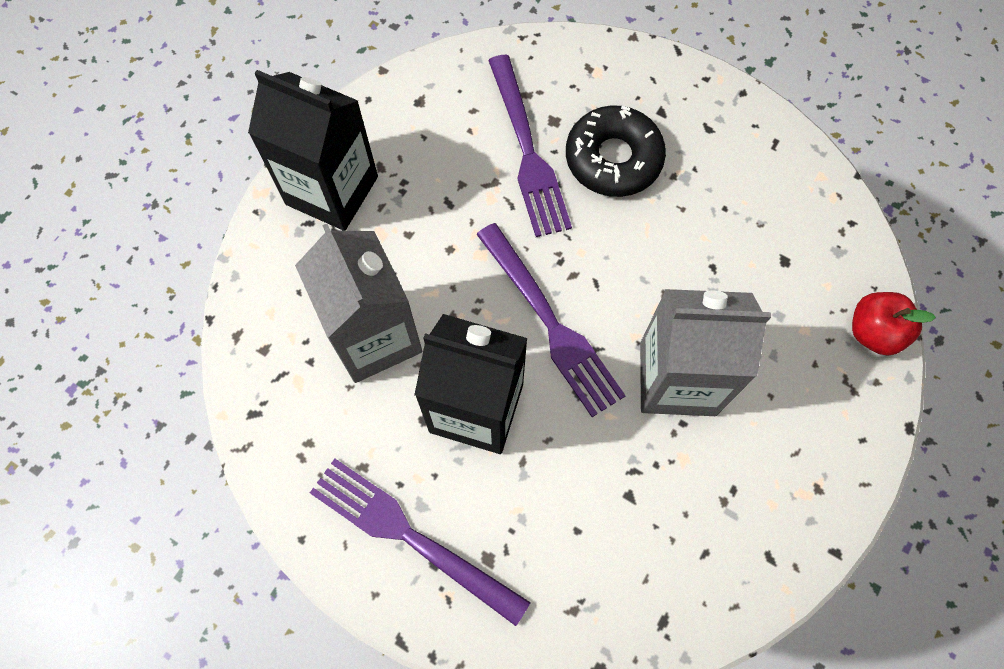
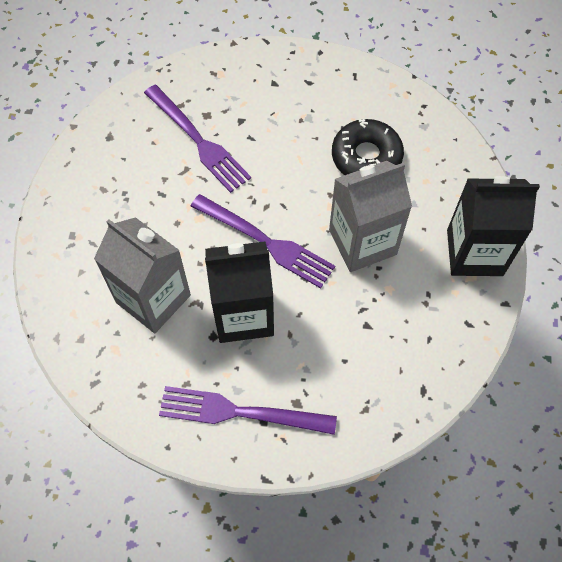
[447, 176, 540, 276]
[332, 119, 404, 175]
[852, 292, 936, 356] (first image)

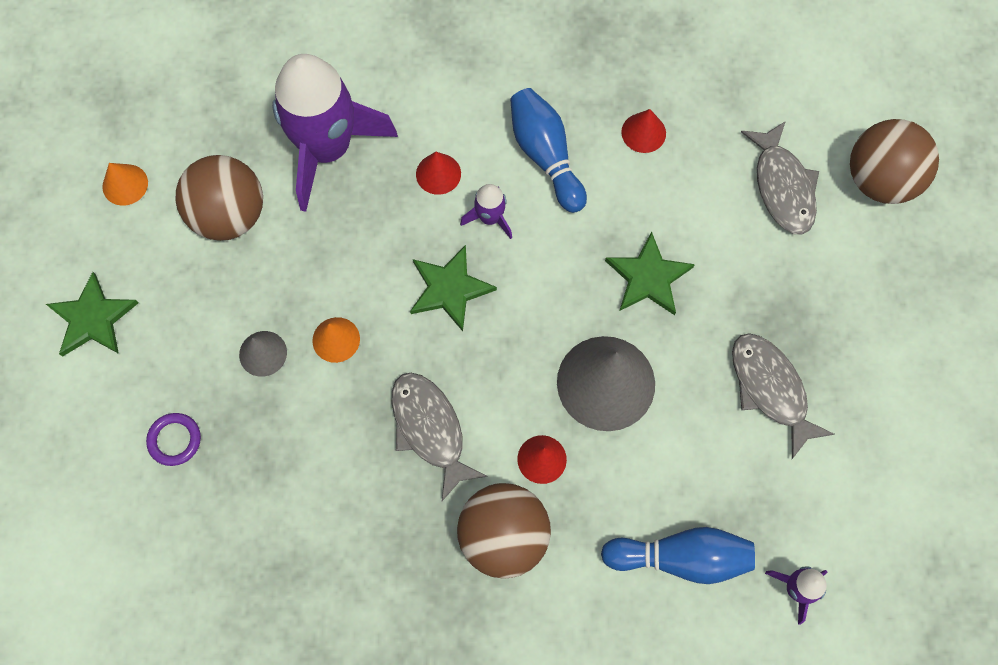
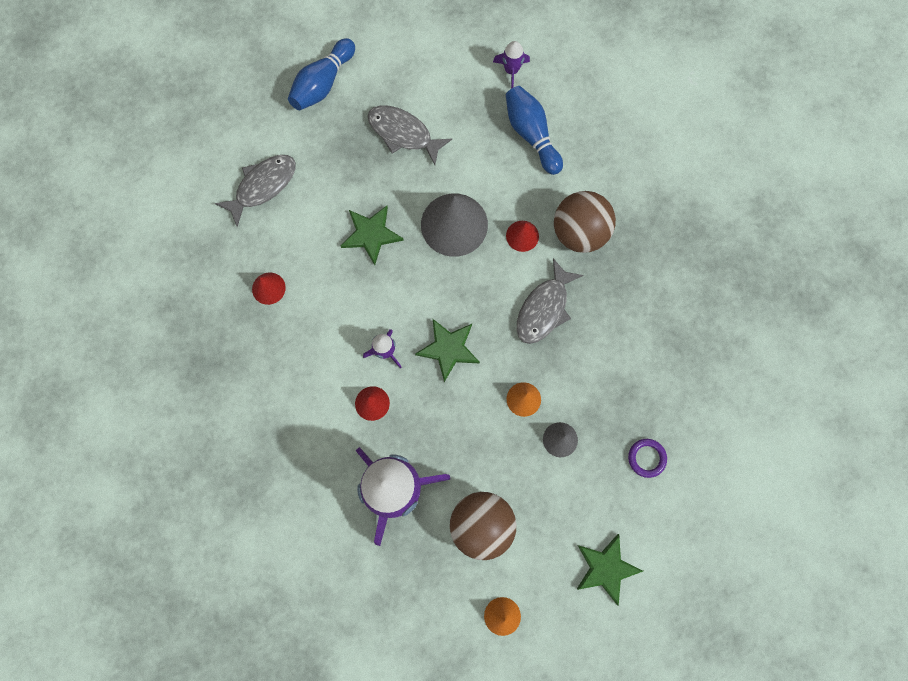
[288, 38, 355, 110]
[850, 119, 939, 204] (first image)
[367, 105, 452, 165]

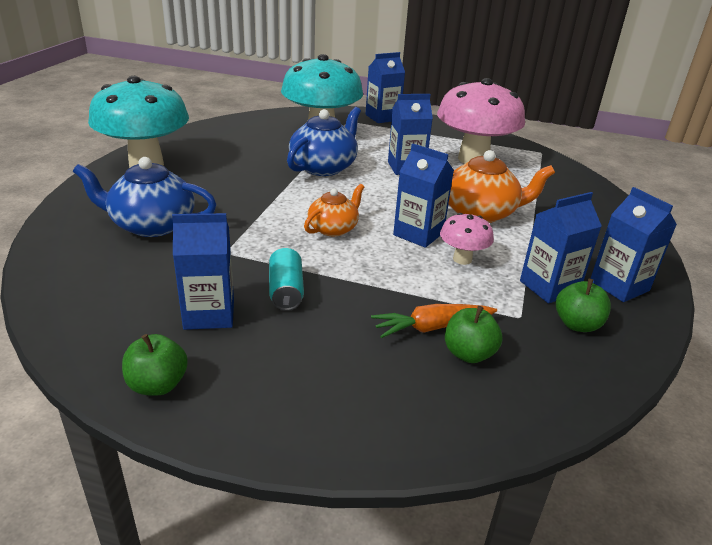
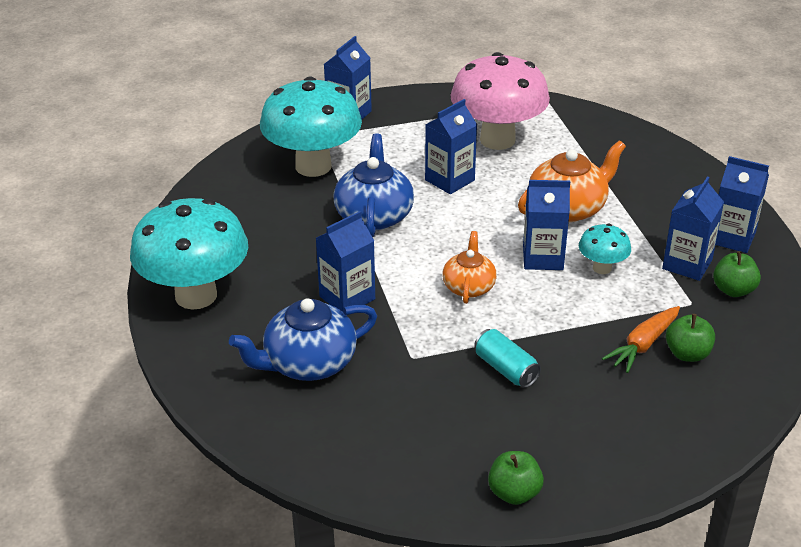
[316, 211, 375, 312]
[579, 224, 631, 274]

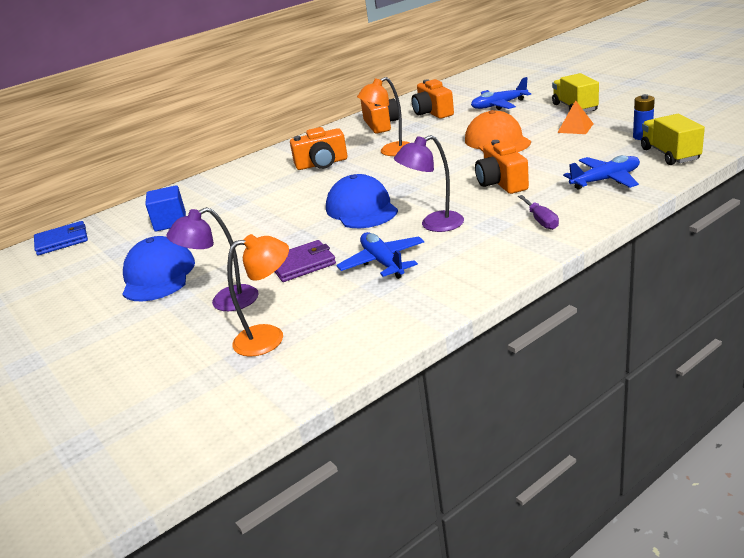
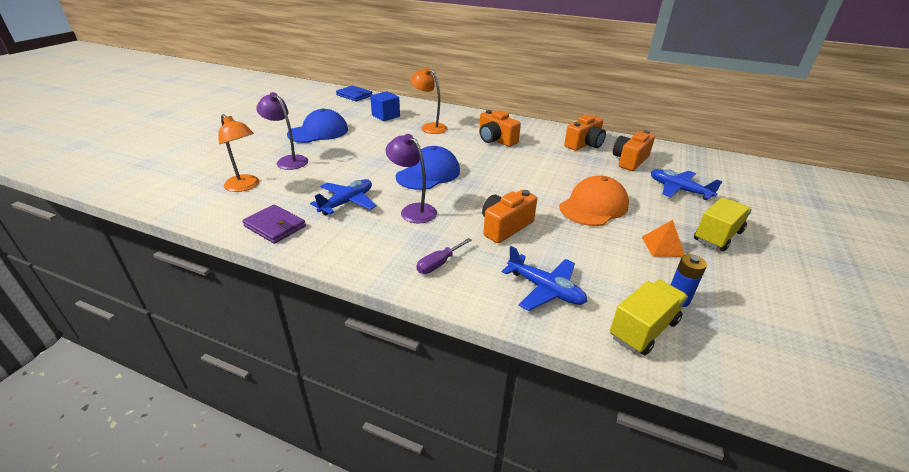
[410, 67, 447, 134]
[242, 205, 306, 244]

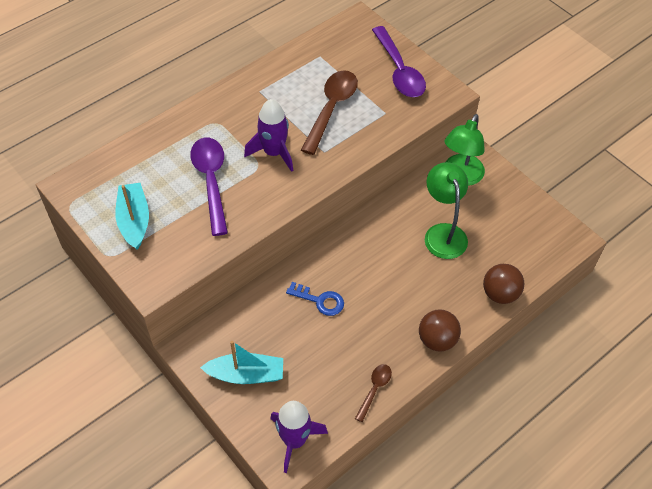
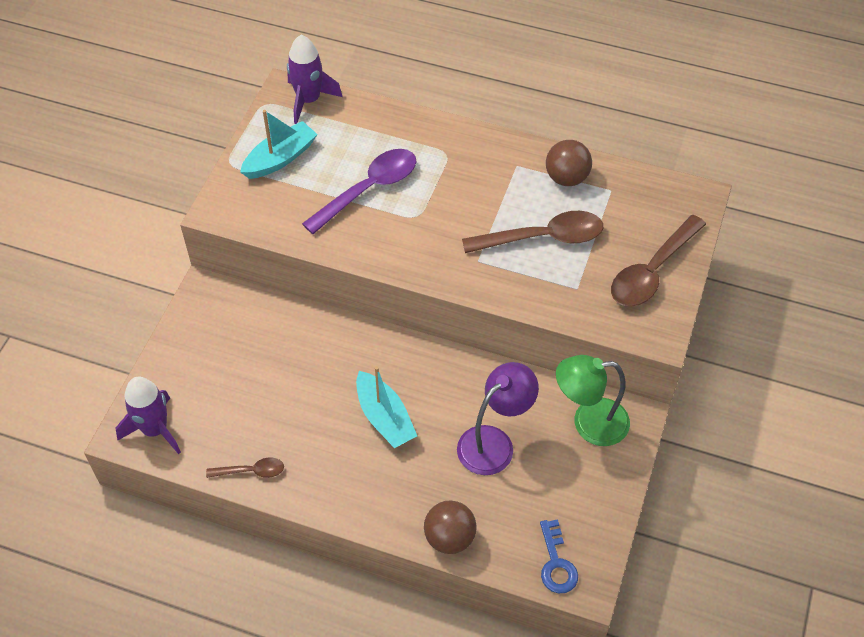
[611, 215, 706, 307]
[287, 35, 342, 124]
[457, 362, 539, 475]
[540, 519, 578, 593]
[546, 140, 592, 186]
[356, 366, 417, 448]

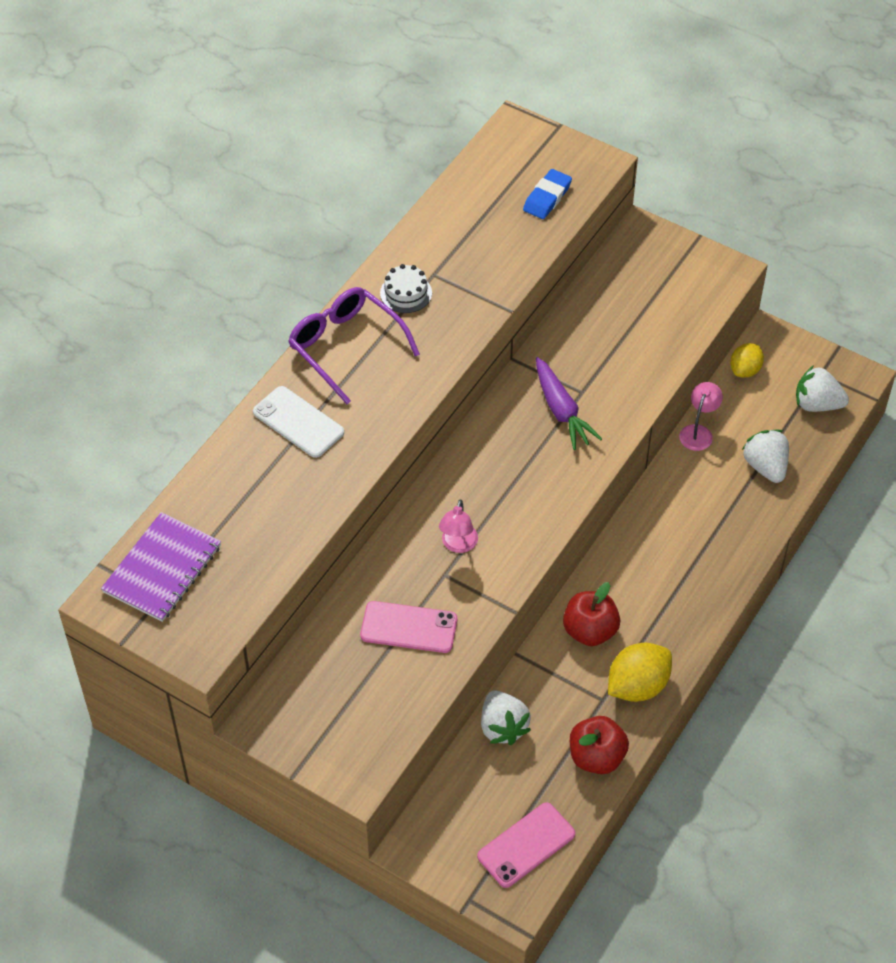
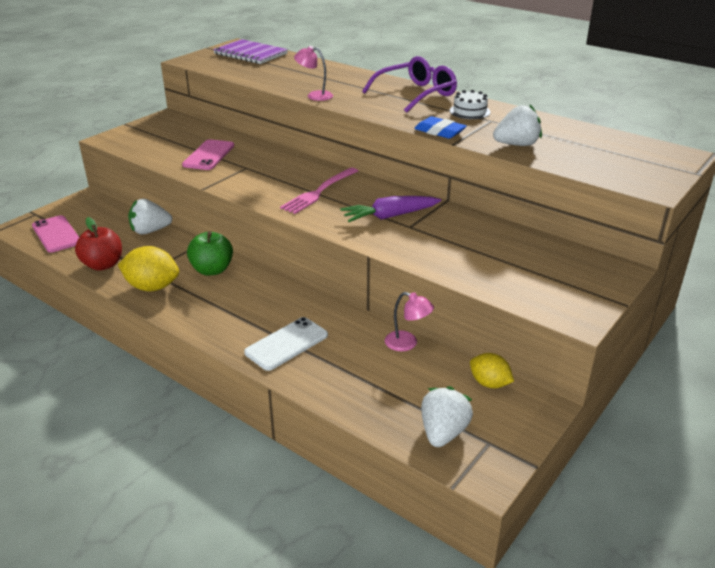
[414, 116, 466, 139]
[244, 317, 328, 371]
[493, 105, 542, 146]
[294, 46, 333, 101]
[187, 231, 233, 276]
[118, 246, 179, 291]
[280, 167, 358, 214]

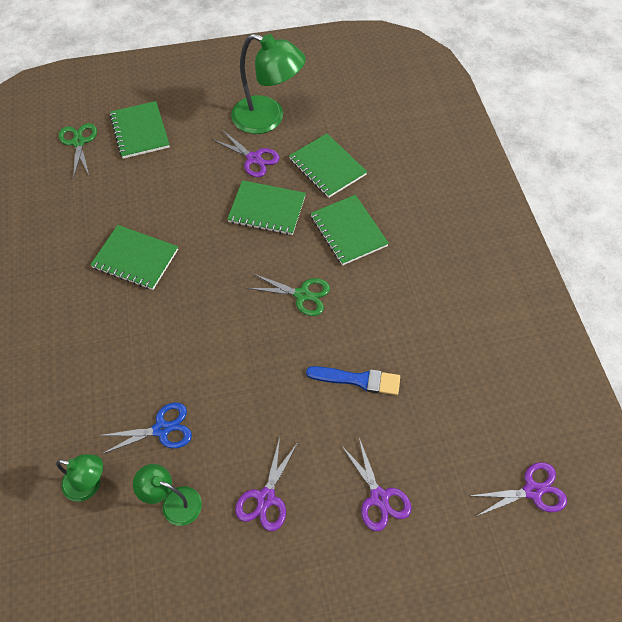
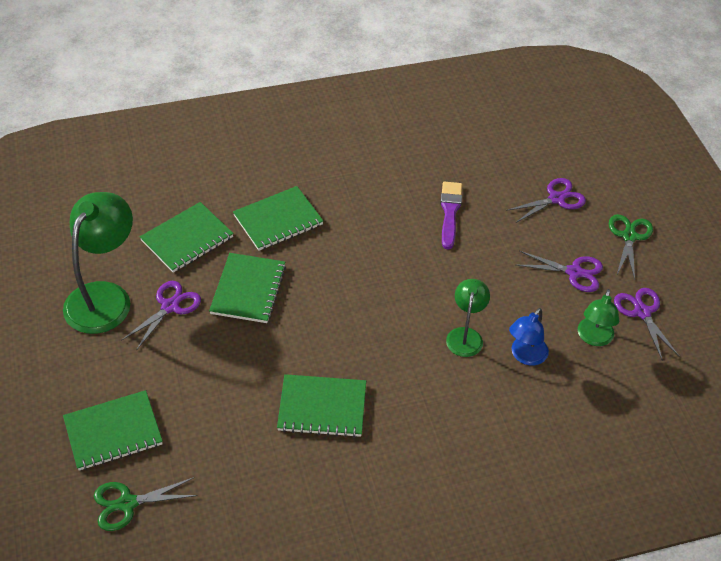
[277, 374, 366, 438]
[609, 214, 653, 280]
[440, 182, 462, 250]
[509, 308, 549, 366]
[446, 279, 490, 357]
[614, 288, 680, 359]

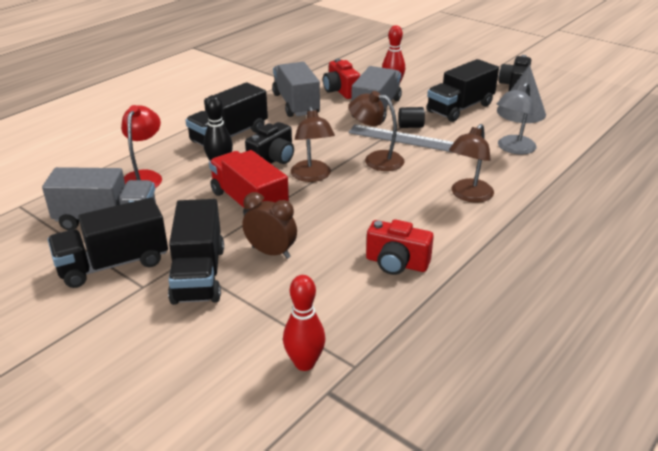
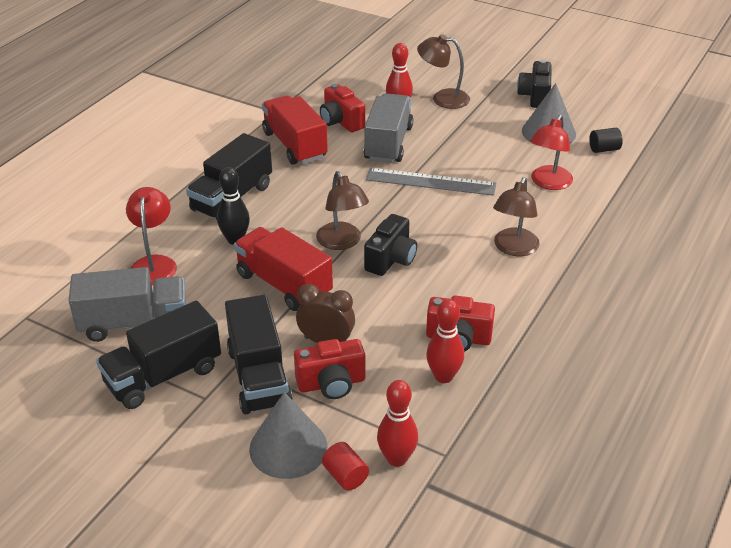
[427, 59, 499, 122] (first image)
[262, 95, 328, 164]
[530, 115, 573, 190]
[417, 34, 470, 109]
[589, 128, 623, 153]
[364, 214, 417, 276]
[426, 299, 465, 383]
[294, 339, 365, 399]
[249, 392, 328, 479]
[322, 442, 369, 491]

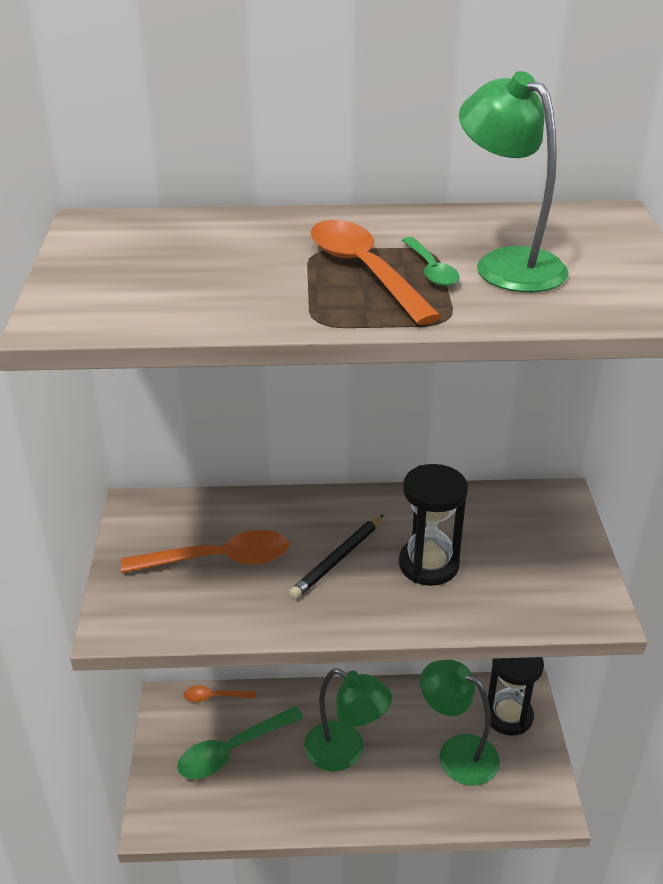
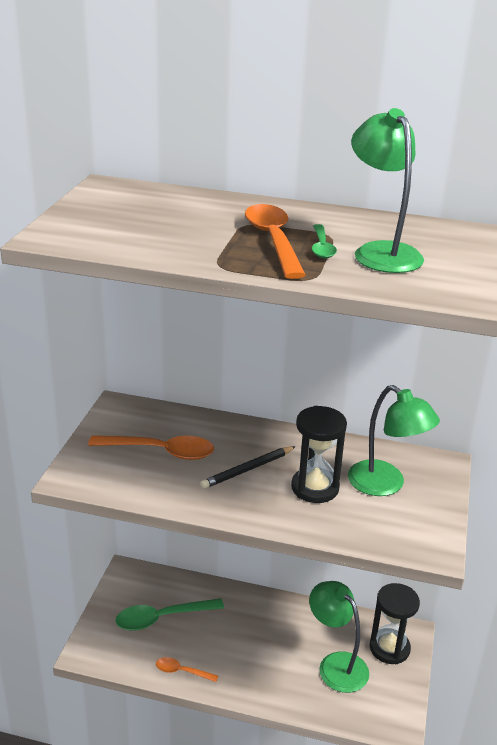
[348, 385, 440, 496]
[156, 657, 218, 682]

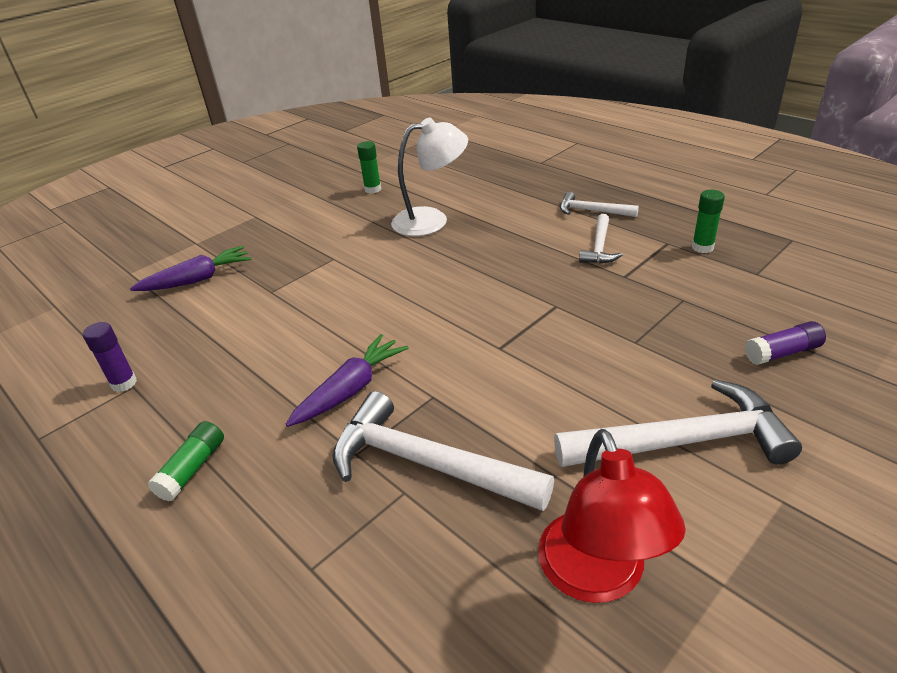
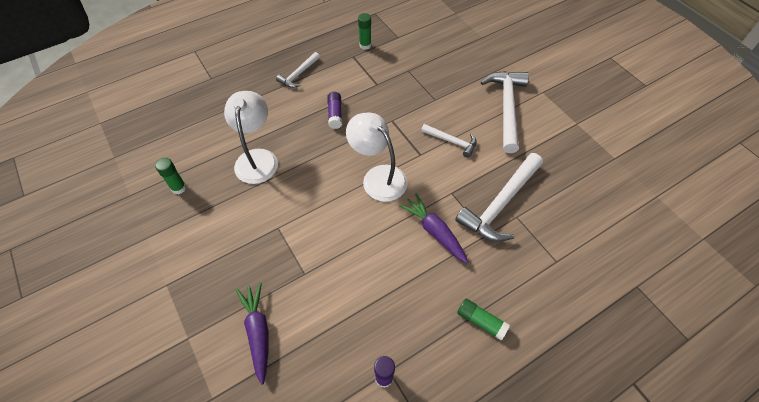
[421, 124, 477, 158]
[327, 92, 342, 129]
[538, 429, 686, 603] (first image)
[346, 113, 408, 202]

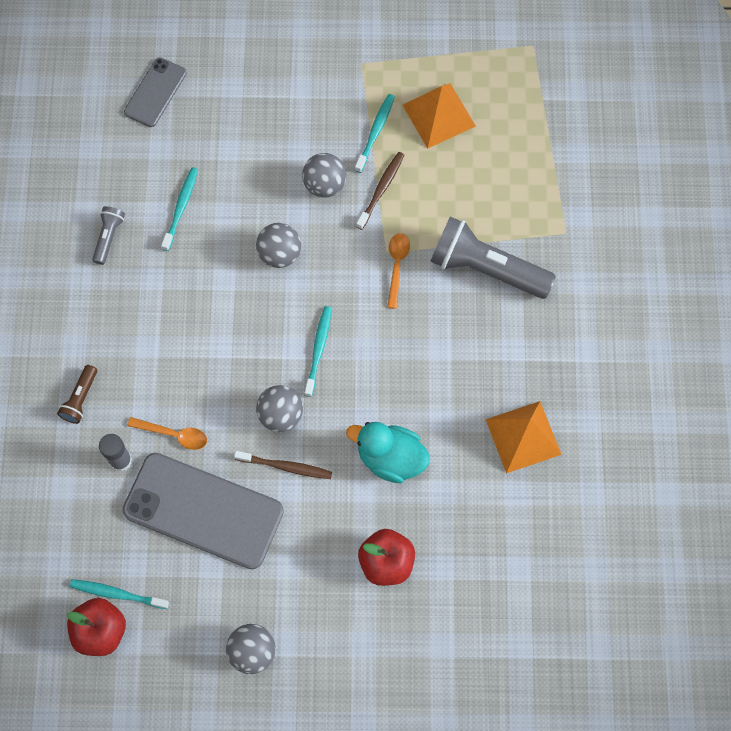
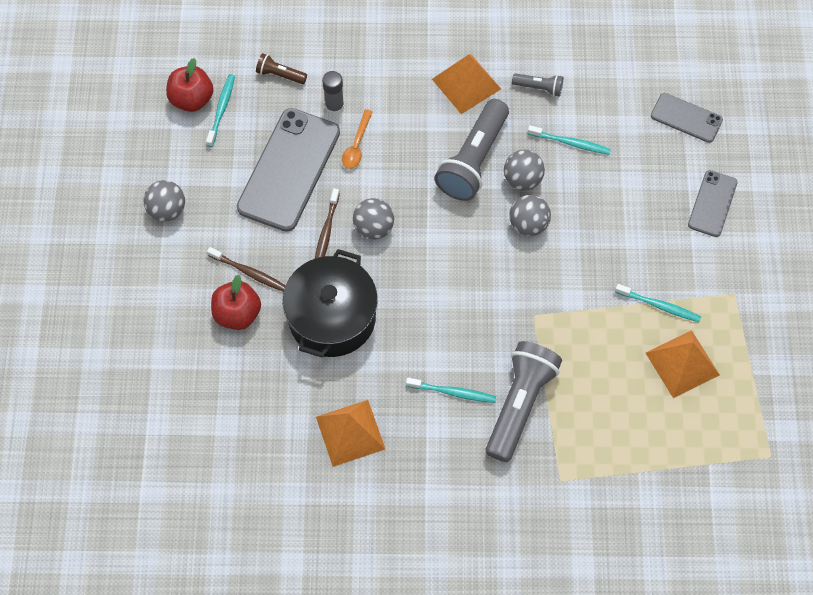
[207, 247, 286, 292]
[504, 150, 545, 191]
[387, 233, 410, 309] (first image)
[406, 378, 496, 403]
[256, 53, 307, 84]
[282, 249, 378, 358]
[432, 54, 501, 114]
[434, 99, 509, 201]
[688, 170, 737, 237]

